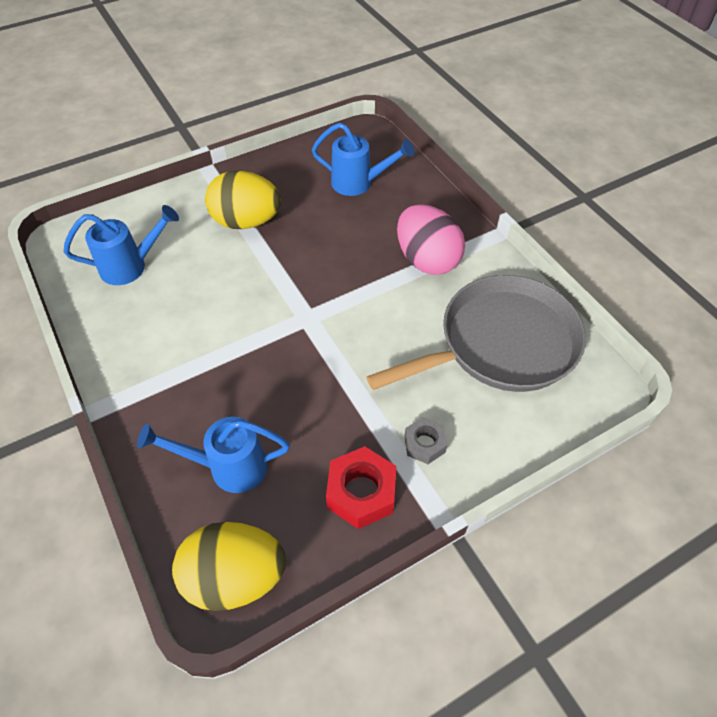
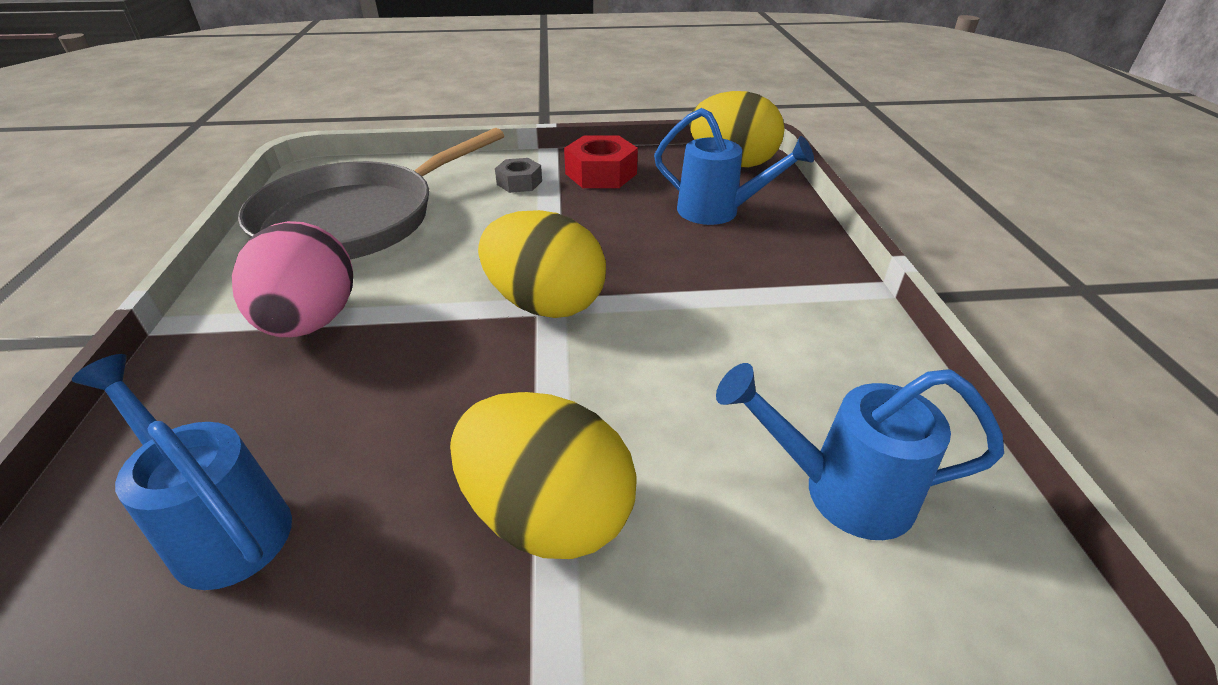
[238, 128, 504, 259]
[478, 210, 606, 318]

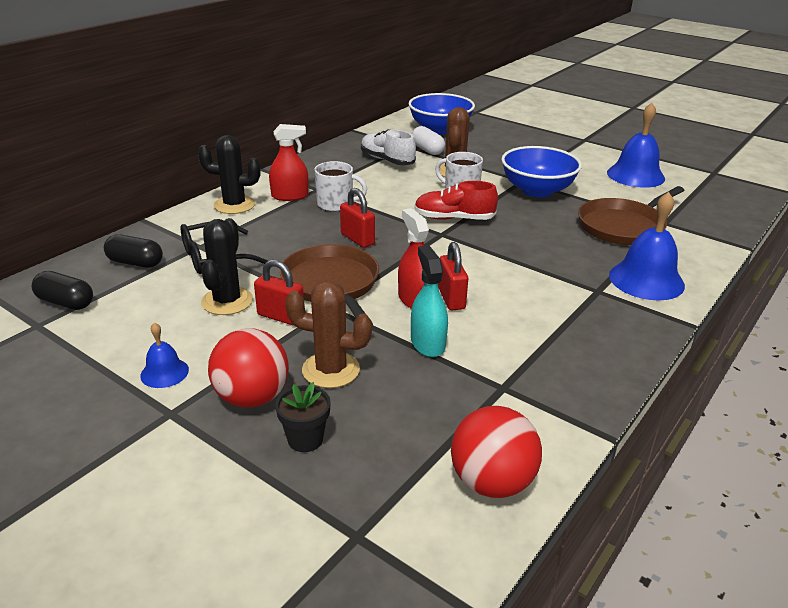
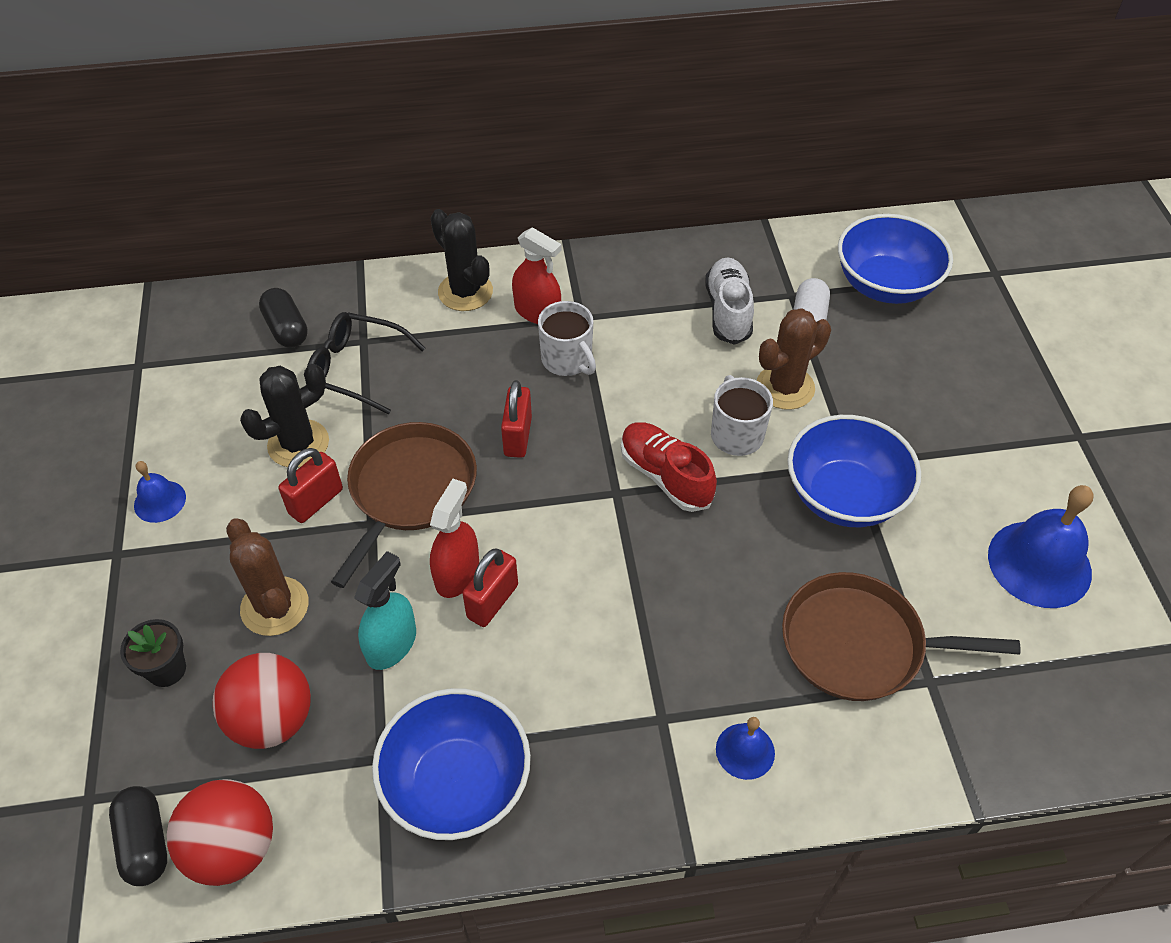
[716, 717, 775, 780]
[278, 448, 343, 523]
[109, 786, 167, 886]
[213, 653, 311, 749]
[372, 688, 531, 840]

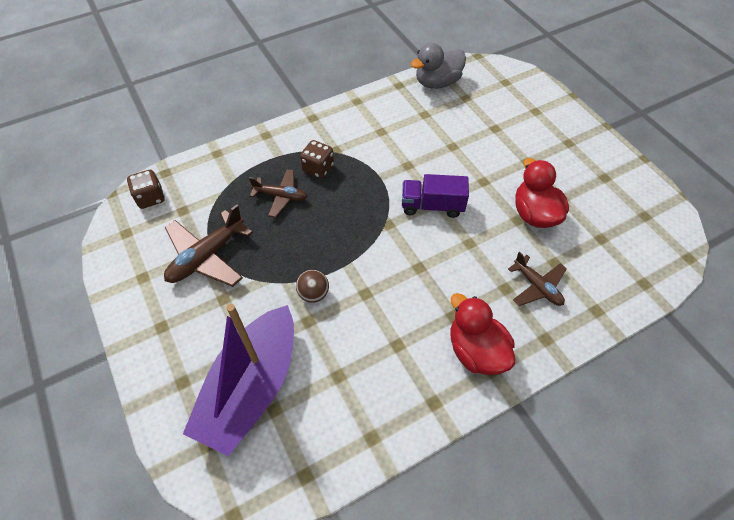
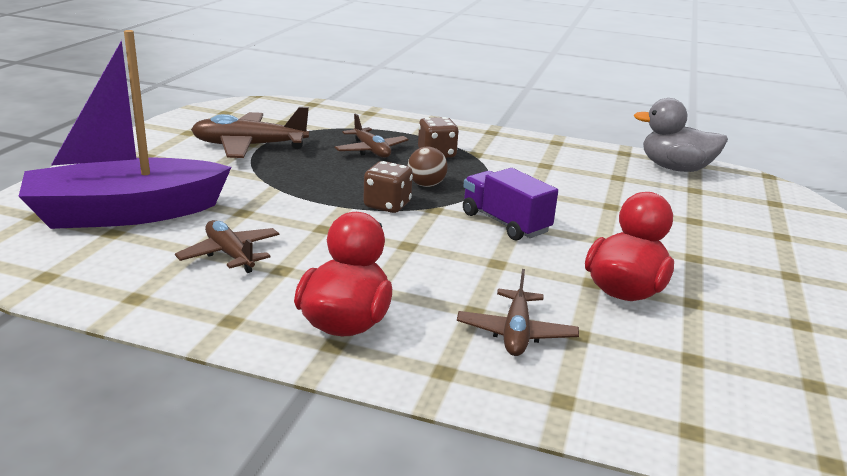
[363, 161, 413, 213]
[407, 147, 448, 187]
[175, 220, 279, 273]

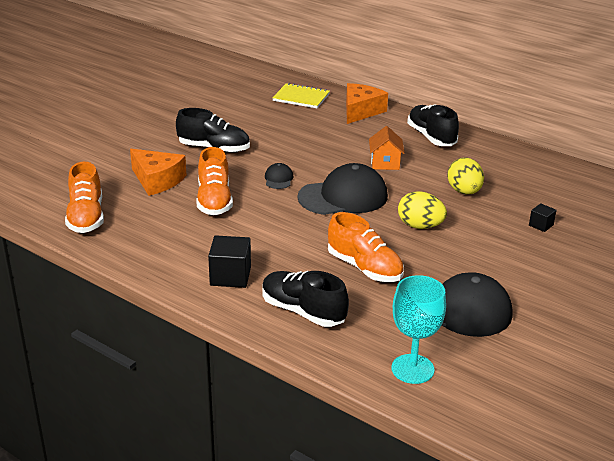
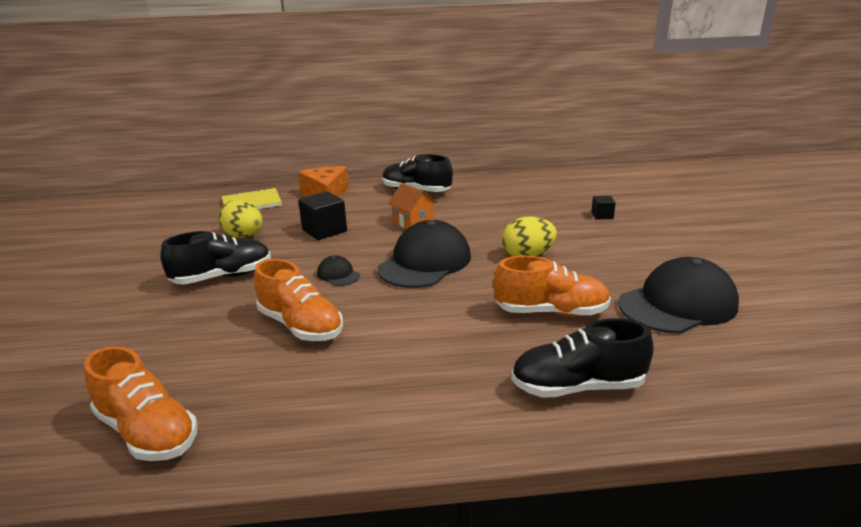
[130, 149, 187, 196] (first image)
[218, 200, 263, 238]
[298, 191, 347, 240]
[392, 275, 446, 384] (first image)

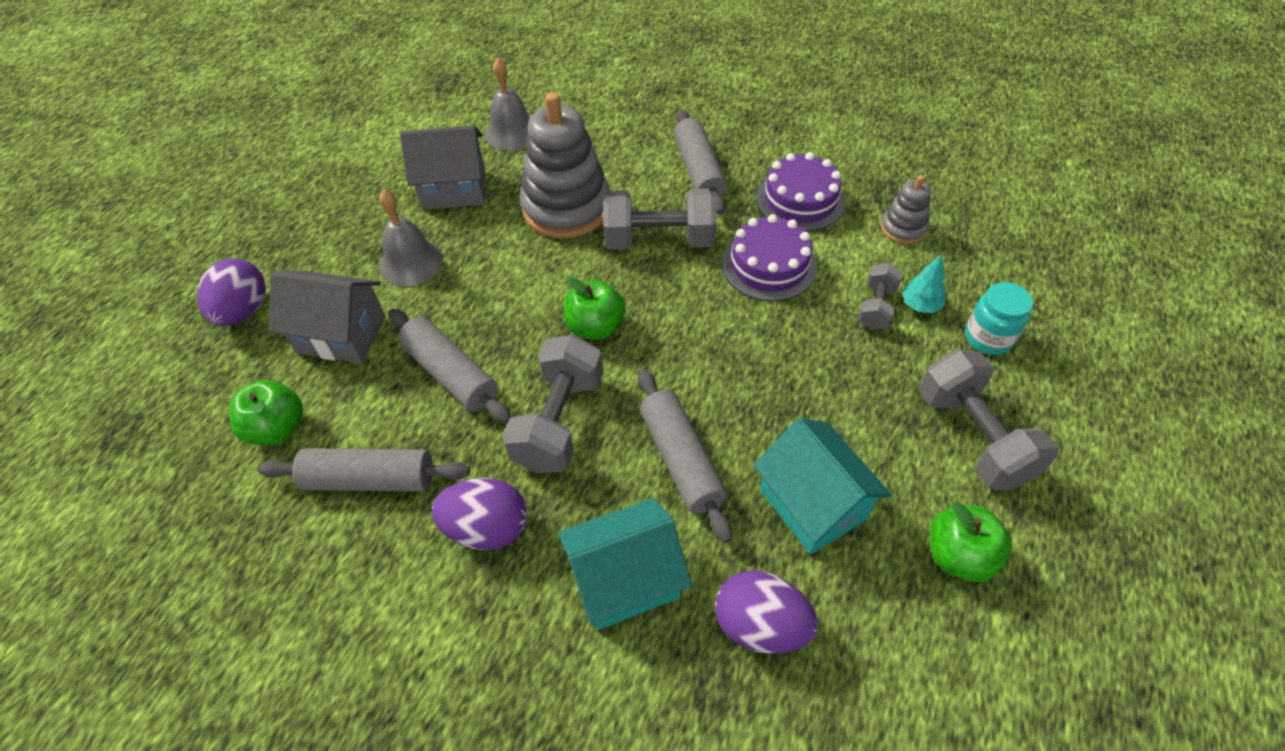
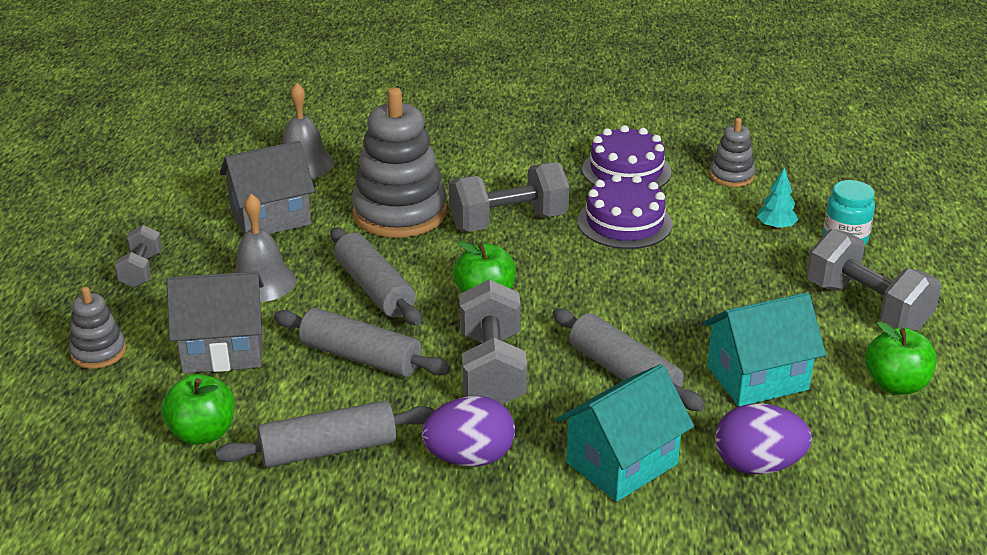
[330, 228, 422, 325]
[69, 287, 126, 369]
[114, 225, 162, 288]
[702, 292, 826, 406]

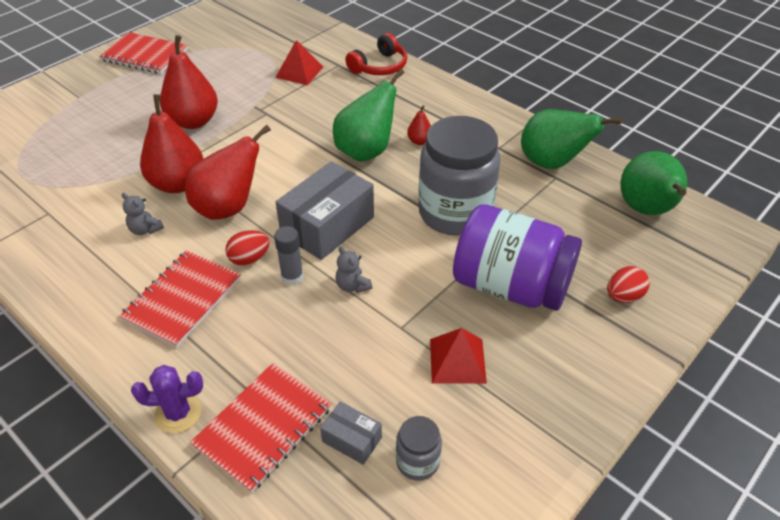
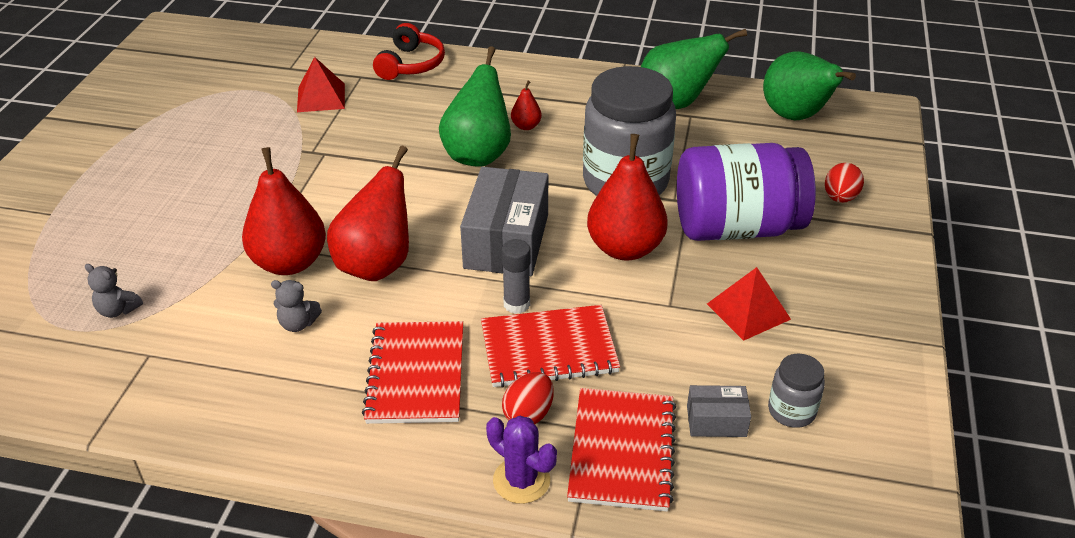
[481, 305, 620, 388]
[587, 134, 668, 260]
[502, 372, 554, 424]
[85, 264, 143, 318]
[486, 416, 557, 504]

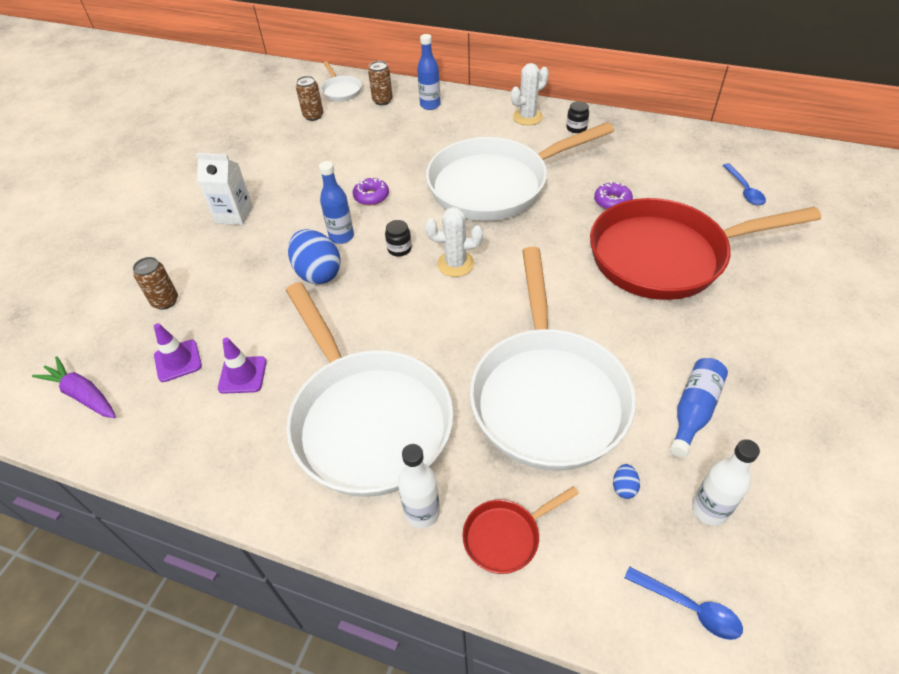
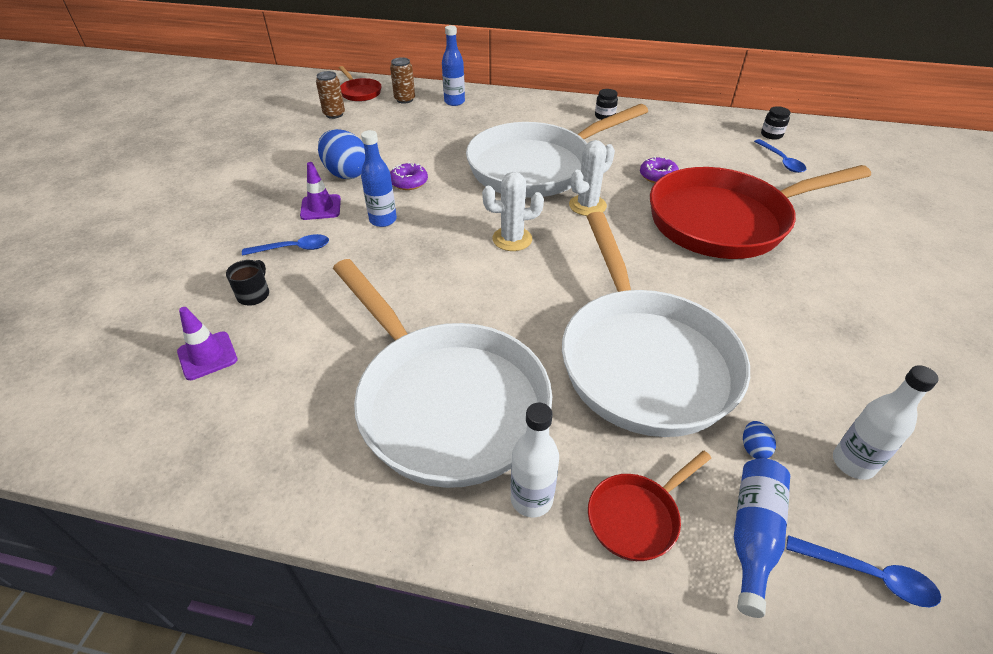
[339, 66, 381, 102]
[569, 140, 615, 216]
[196, 153, 253, 225] (first image)
[761, 106, 790, 140]
[318, 129, 365, 179]
[133, 257, 178, 310] (first image)
[300, 162, 341, 220]
[32, 356, 116, 418] (first image)
[734, 458, 790, 618]
[242, 234, 329, 256]
[226, 260, 269, 306]

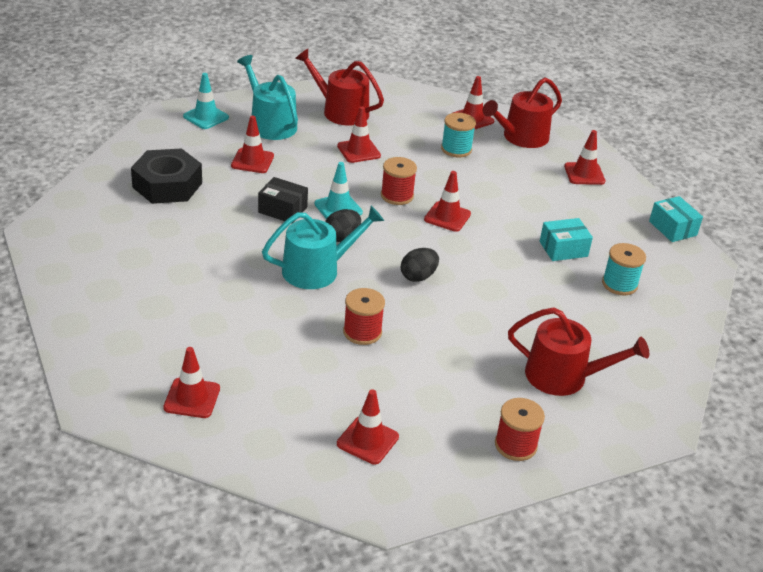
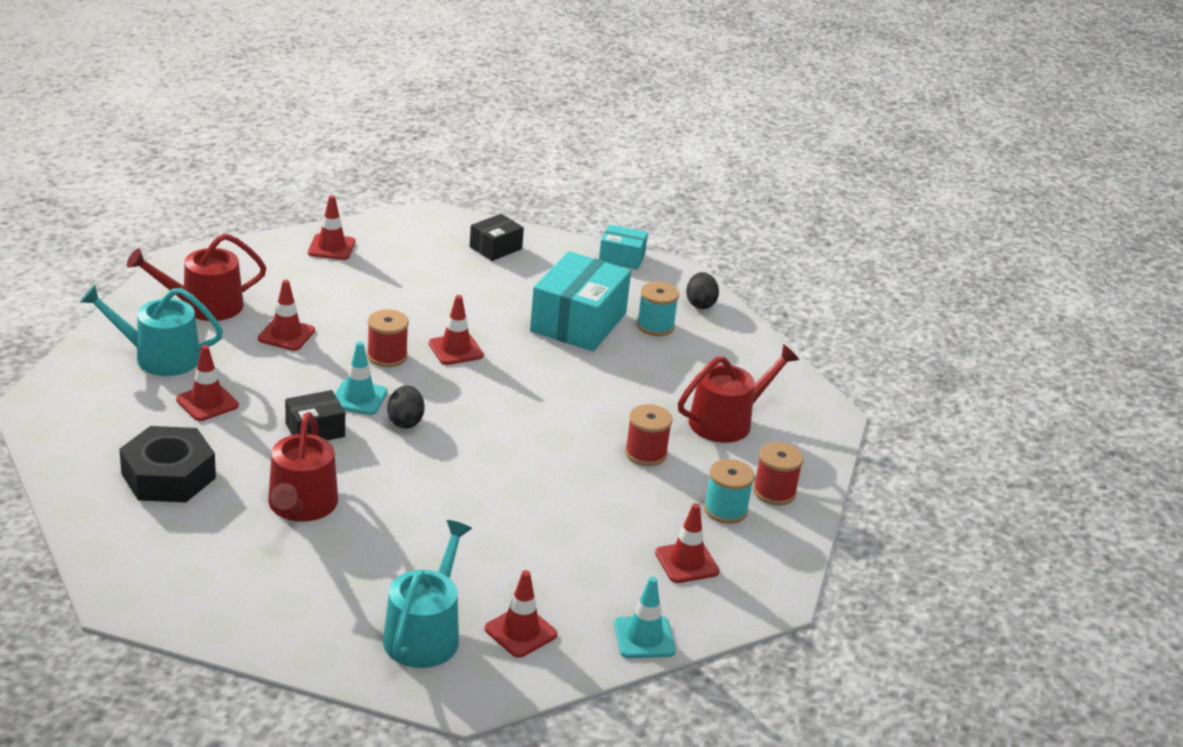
[614, 577, 676, 658]
[268, 412, 338, 522]
[704, 459, 755, 524]
[470, 214, 524, 261]
[383, 520, 472, 668]
[530, 251, 631, 351]
[686, 272, 719, 309]
[625, 404, 673, 466]

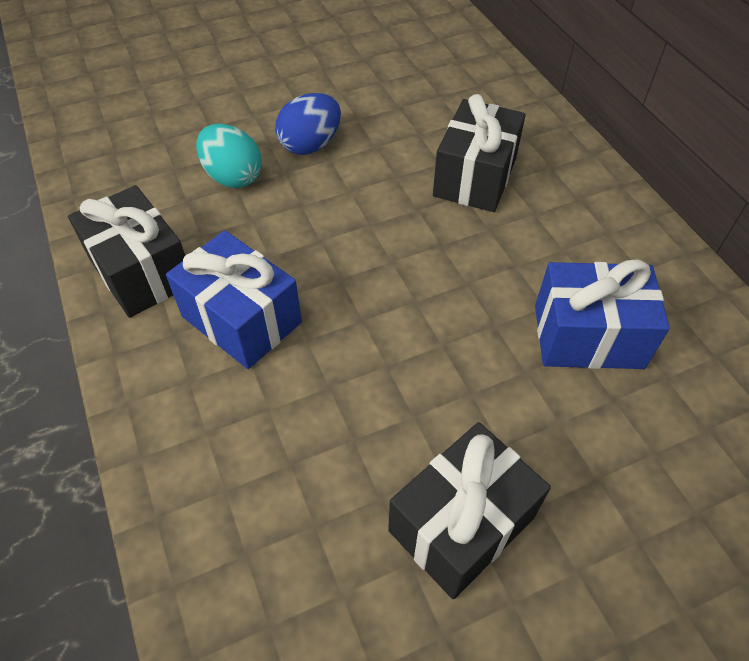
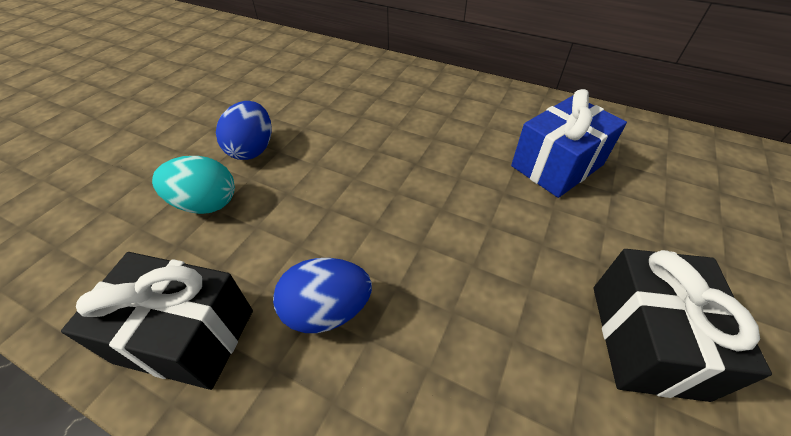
[433, 94, 526, 212] (first image)
[273, 258, 372, 333]

